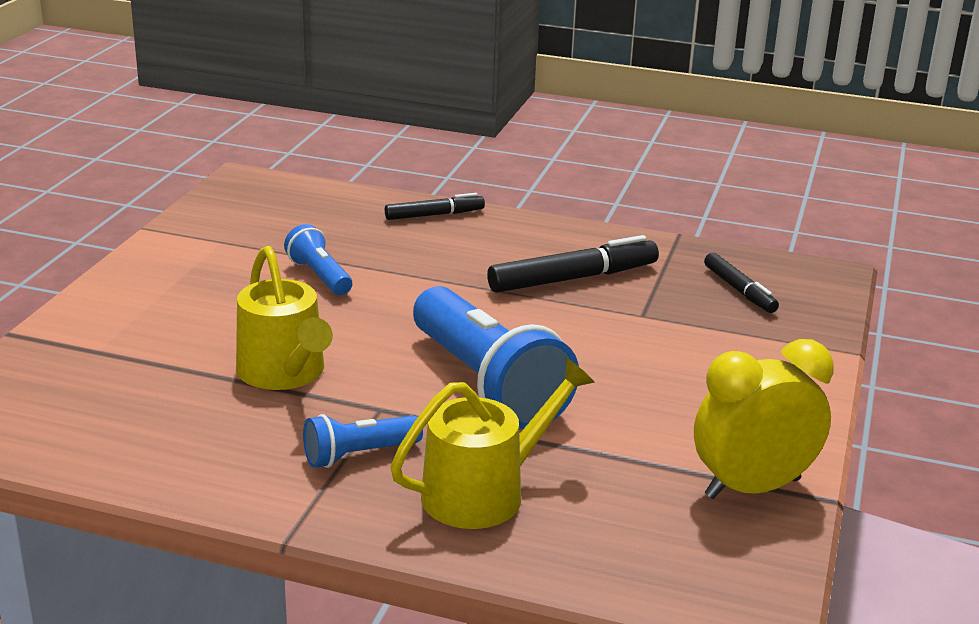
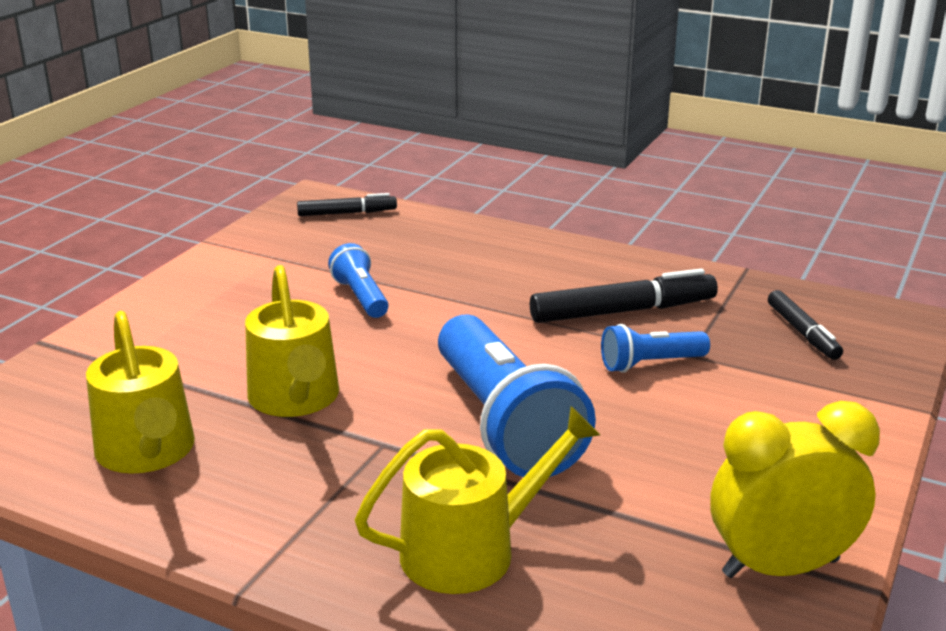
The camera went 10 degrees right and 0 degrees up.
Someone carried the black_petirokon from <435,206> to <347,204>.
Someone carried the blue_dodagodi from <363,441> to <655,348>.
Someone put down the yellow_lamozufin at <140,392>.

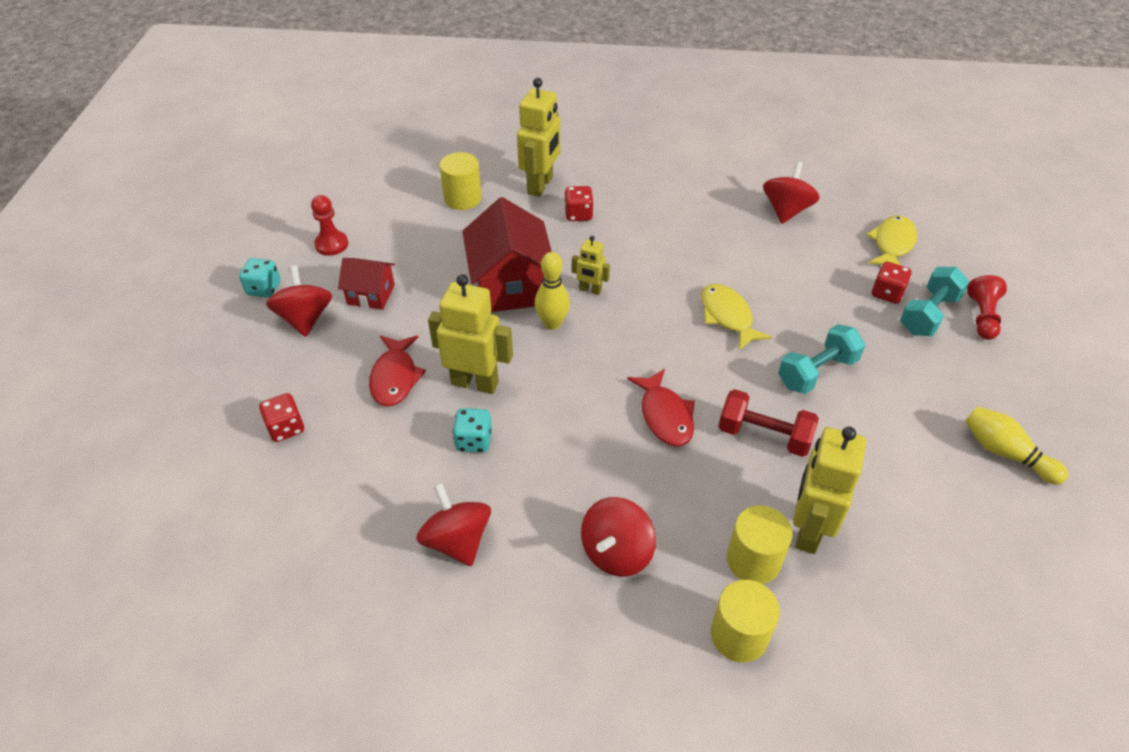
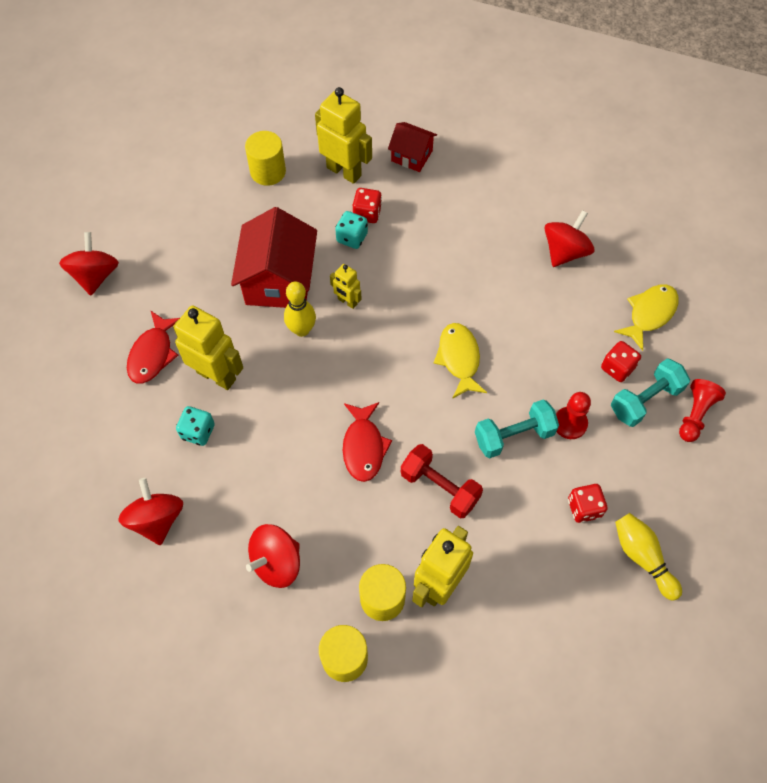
The camera went 15 degrees right and 15 degrees up.
Someone rotated the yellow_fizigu at <538,137> by 90 degrees counterclockwise.
Someone carried the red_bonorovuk from <329,225> to <573,415>.
Someone carried the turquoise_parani from <259,278> to <351,230>.
Someone carried the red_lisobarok from <366,284> to <412,147>.
Someone carried the red_parani from <281,417> to <587,503>.

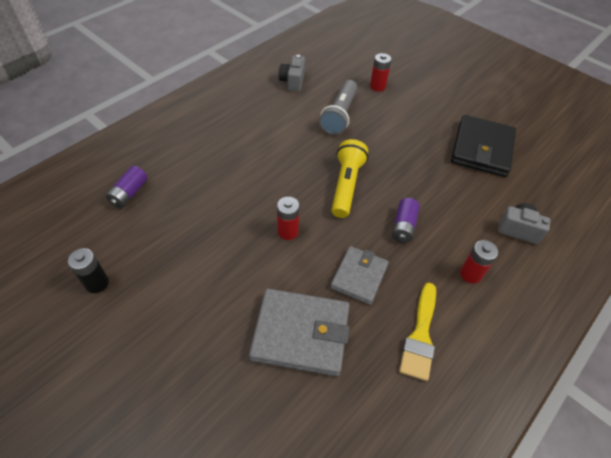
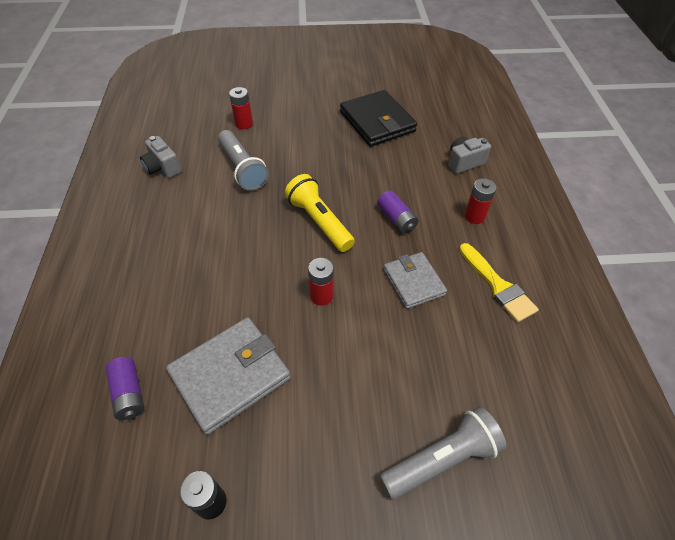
The camera went 45 degrees left and 0 degrees up.
Someone carried the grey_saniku from <299,333> to <228,376>.
Someone put down the grey_dodagodi at <443,453>.

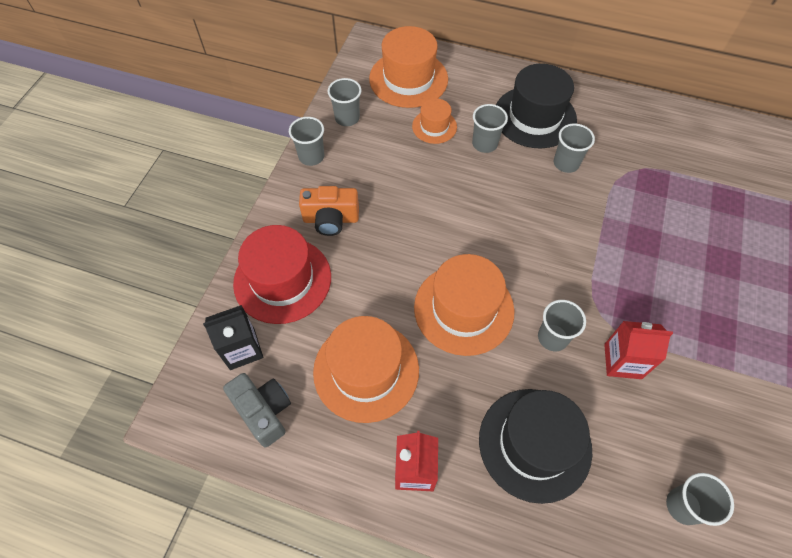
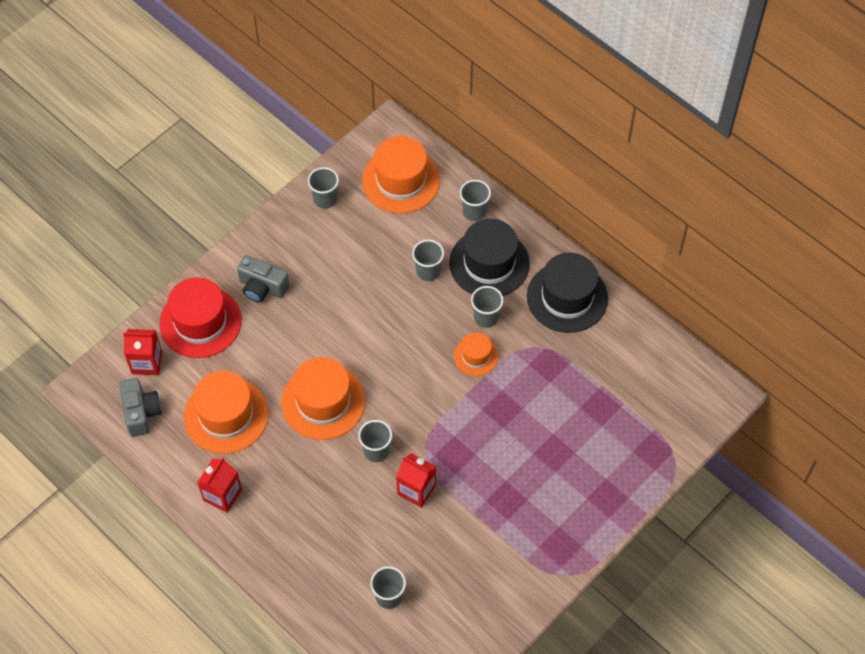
The camera went 25 degrees right and 0 degrees up.
Someone carried the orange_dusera from <434,121> to <476,354>.
Someone carried the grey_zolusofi from <306,141> to <475,200>.
Someone repainted the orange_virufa at <329,211>, which became the grey_virufa at <263,279>.
Someone repainted the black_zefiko at <233,337>, which became the red_zefiko at <142,352>.
Someone carried the black_dusera from <535,446> to <567,293>.

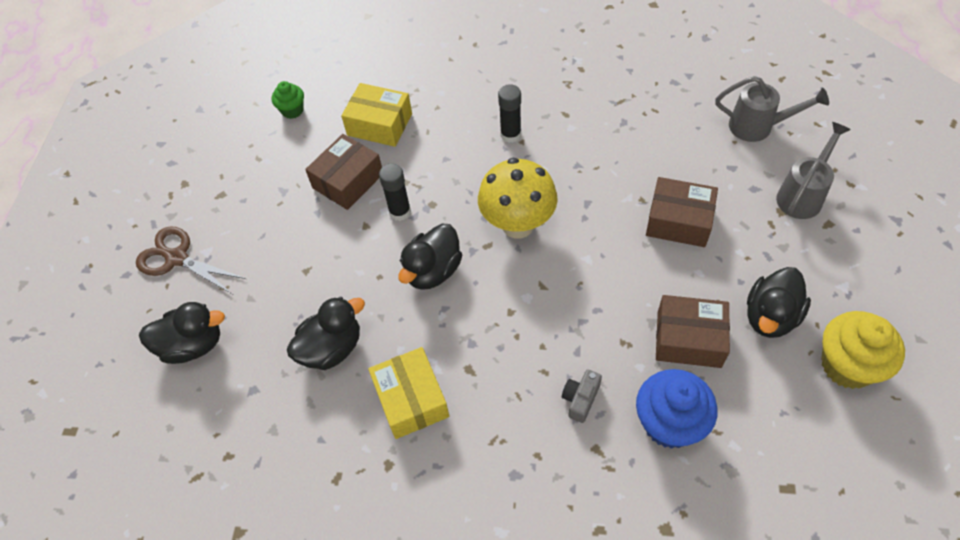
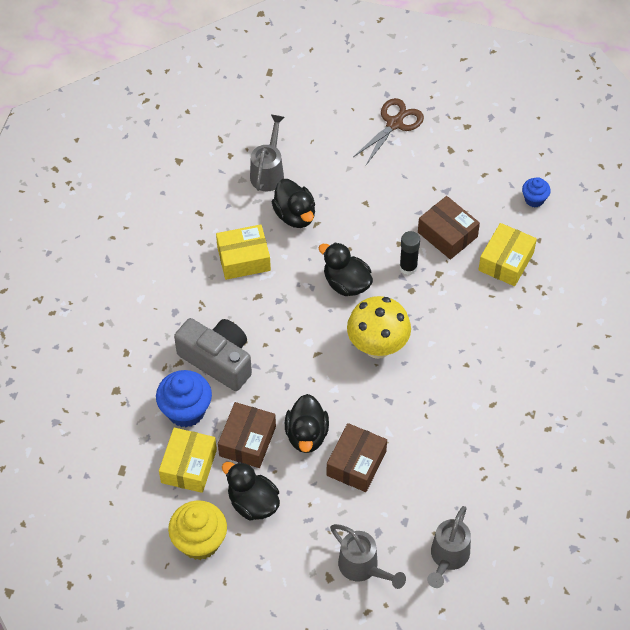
The camera went 95 degrees right and 0 degrees up.
Someone repainted the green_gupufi at <288,100>, which became the blue_gupufi at <536,192>.
Someone took away the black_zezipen at <509,113>.
Someone carried the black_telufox from <182,333> to <307,423>.
Someone scaled the grey_virufa at <582,396> by 2.26.
Someone put down the grey_lamozufin at <267,153>.
Someone put down the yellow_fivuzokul at <188,460>.

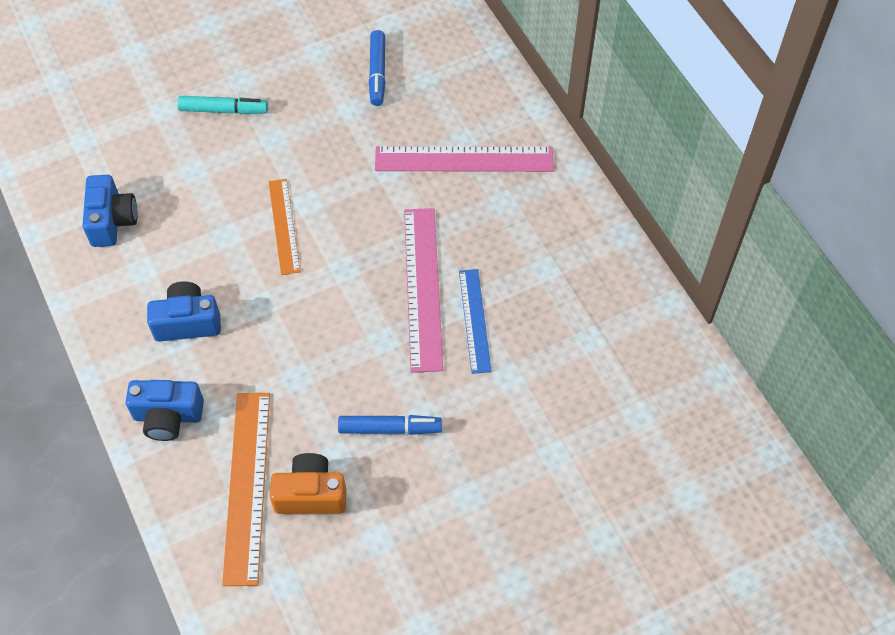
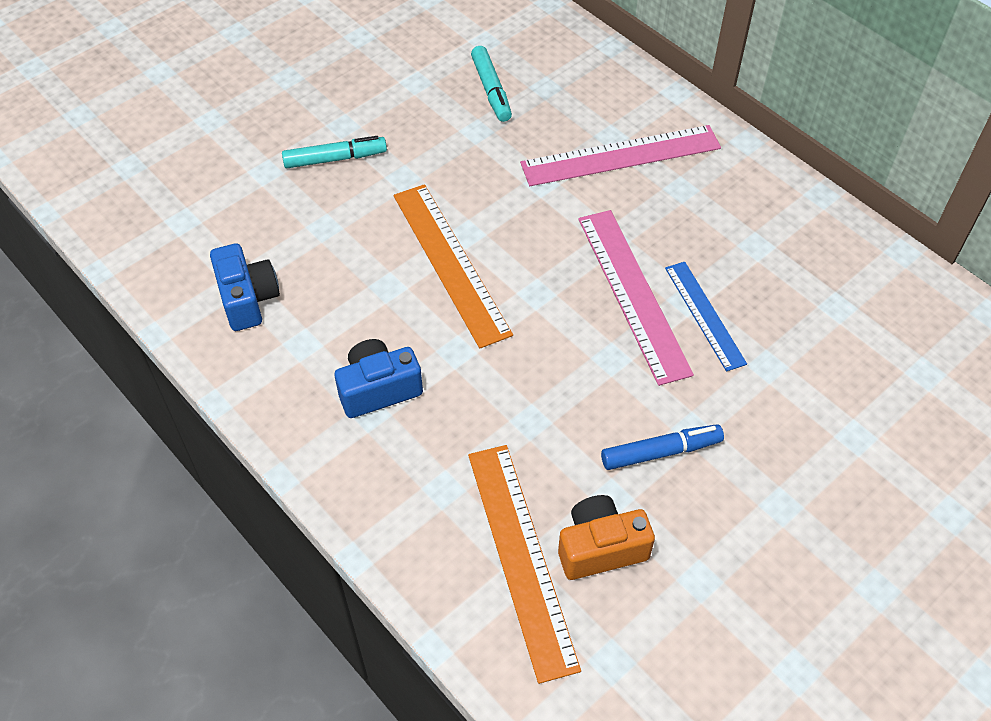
The camera went 15 degrees left and 5 degrees down.
Someone repainted the blue_petirokon at <377,68>, which became the turquoise_petirokon at <491,84>.
Someone scaled the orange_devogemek at <284,227> by 1.62.
Someone took away the blue_virufa at <164,410>.

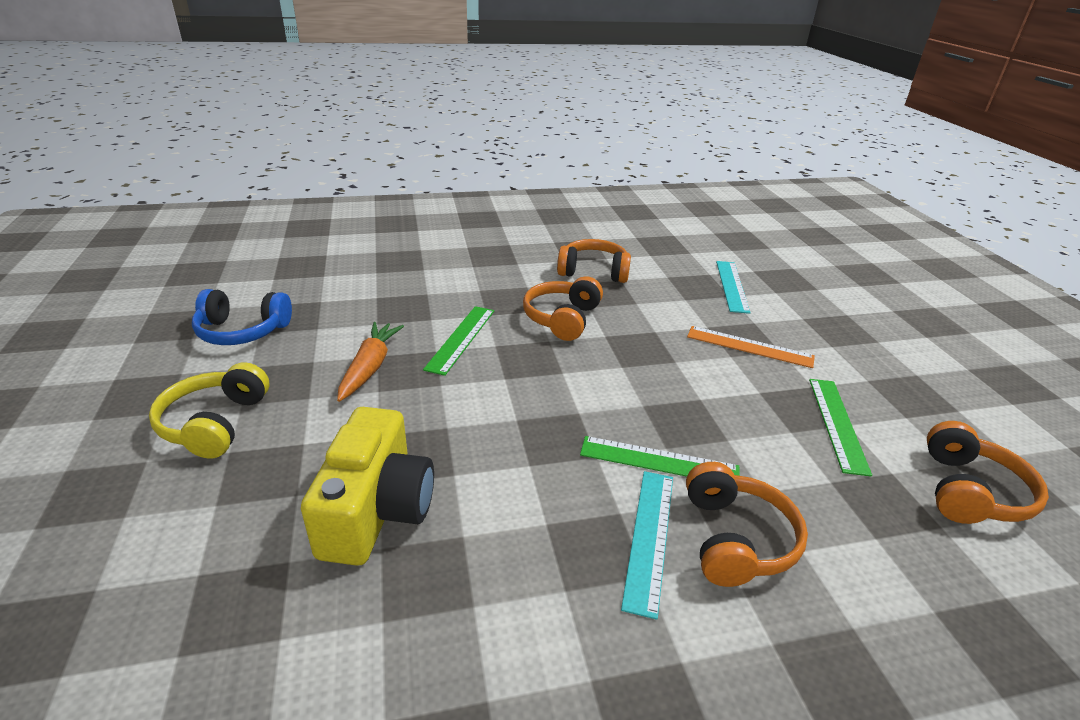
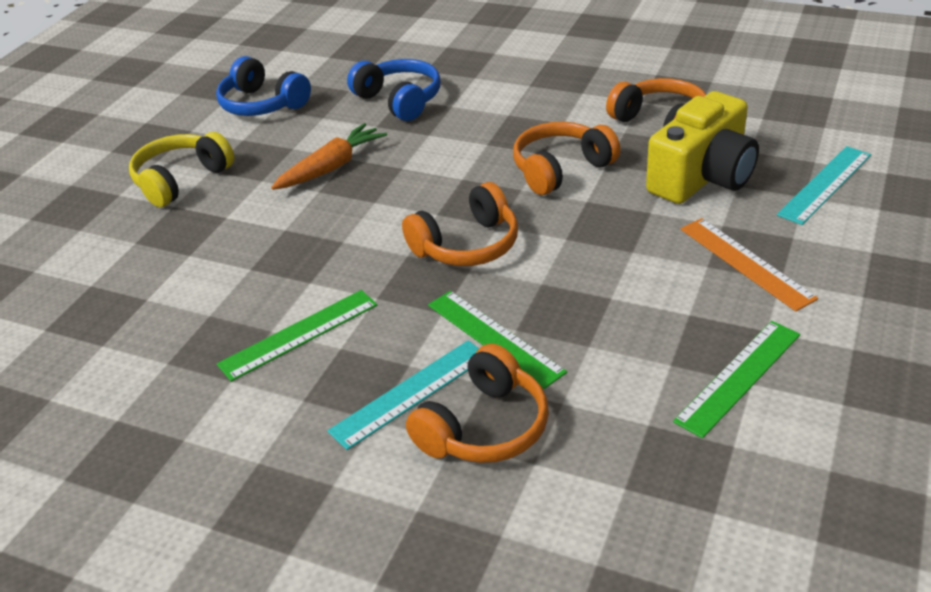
The camera went 40 degrees right and 5 degrees up.
Someone carried the green_devogemek from <458,341> to <297,336>.
Someone carried the yellow_virufa from <367,486> to <702,147>.
Someone carried the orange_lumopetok from <988,472> to <460,224>.
Someone put down the blue_lumopetok at <394,90>.

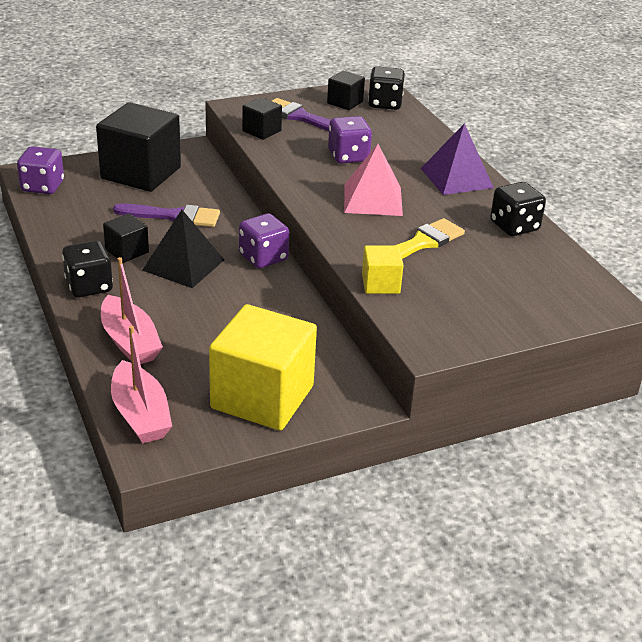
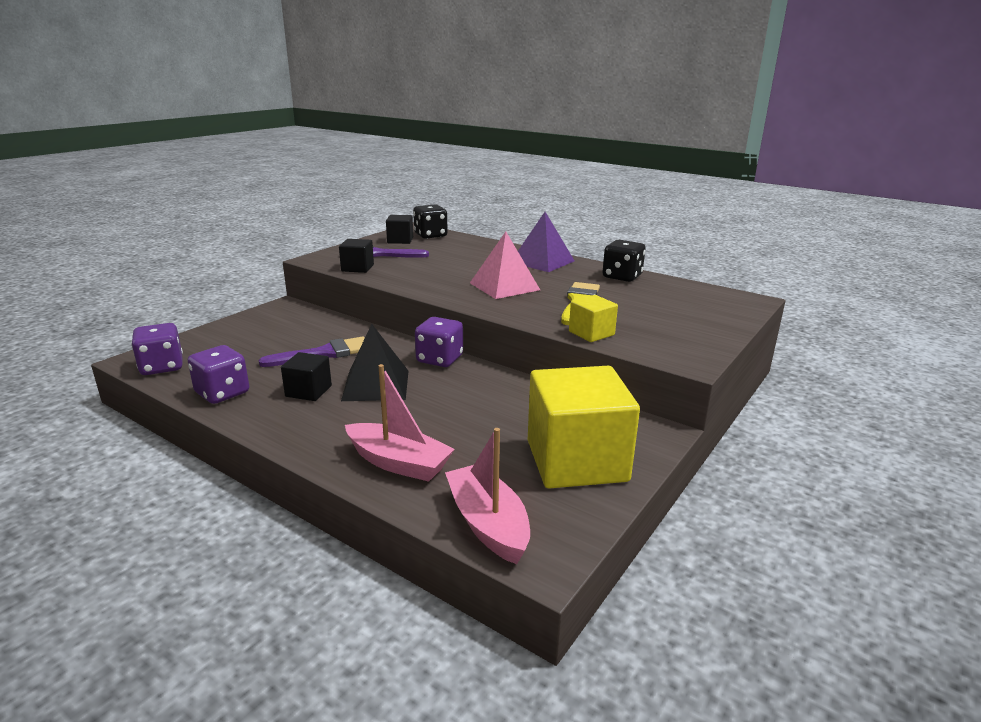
The camera went 30 degrees left and 10 degrees down.
Someone took away the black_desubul at <138,147>.
Someone carried the purple_parani from <350,140> to <218,374>.
Someone took away the black_parani at <87,269>.
Someone rotated the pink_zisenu at <141,385> by 150 degrees counterclockwise.

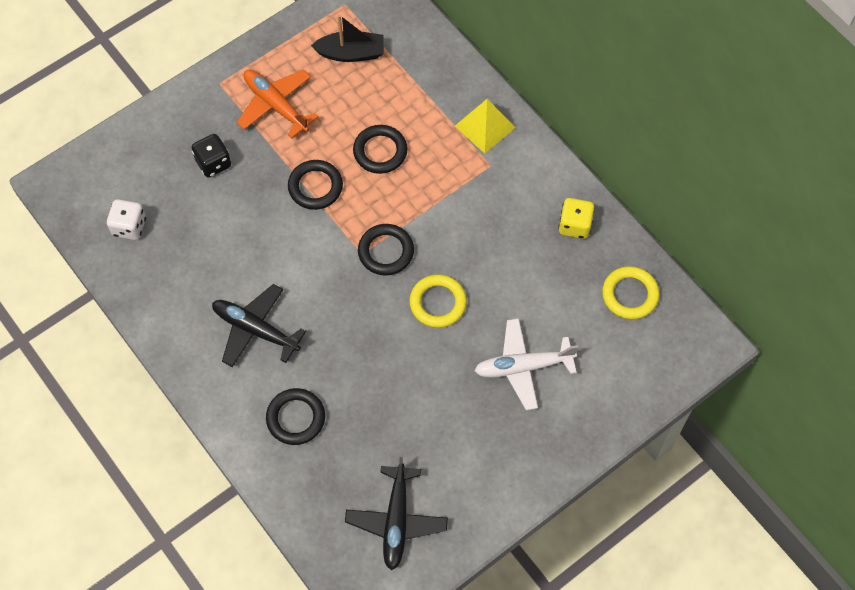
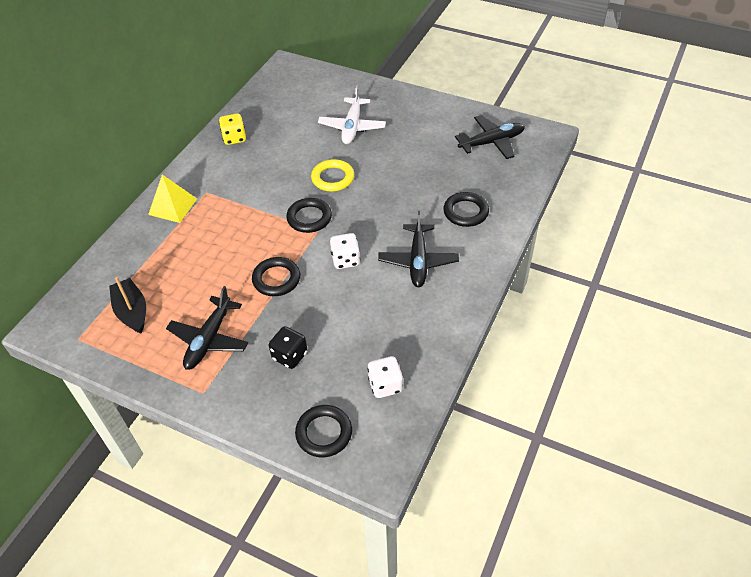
The camera went 115 degrees left and 15 degrees down.
Someone repainted the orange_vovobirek at <278,103>, which became the black_vovobirek at <207,328>.
Someone carried the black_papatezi from <380,149> to <323,431>.
Someone took away the yellow_papatezi at <630,292>.
Someone rotated the white_vovobirek at <526,364> by 45 degrees clockwise.
Someone put down the white_parani at <345,251>.

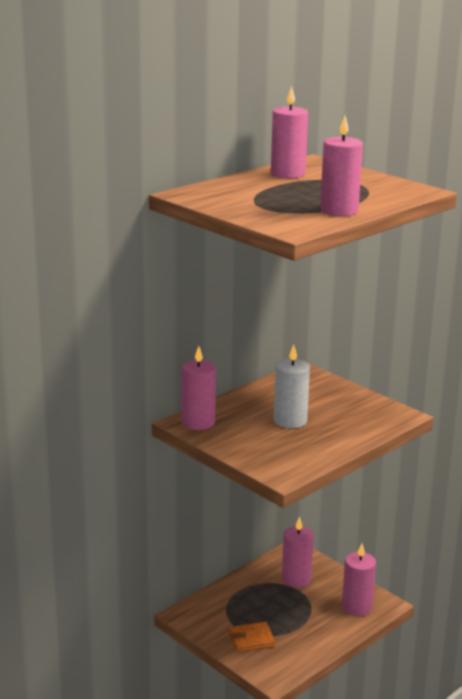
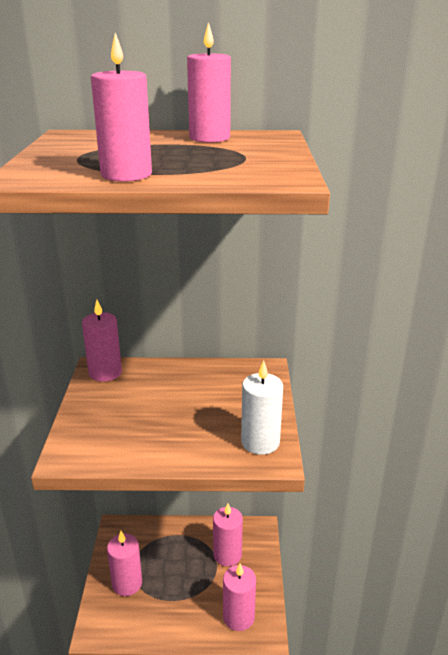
The camera went 45 degrees right and 5 degrees up.
Someone carried the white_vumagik from <292,386> to <262,407>.
Someone swapped the orange_saniku at <251,637> for the pink_vumagik at <124,563>.

